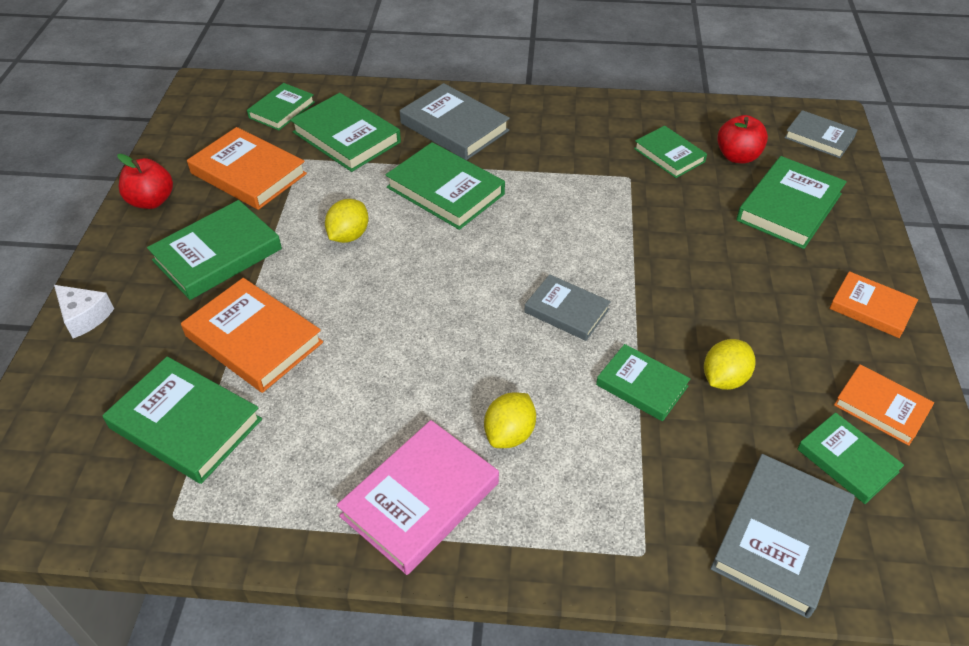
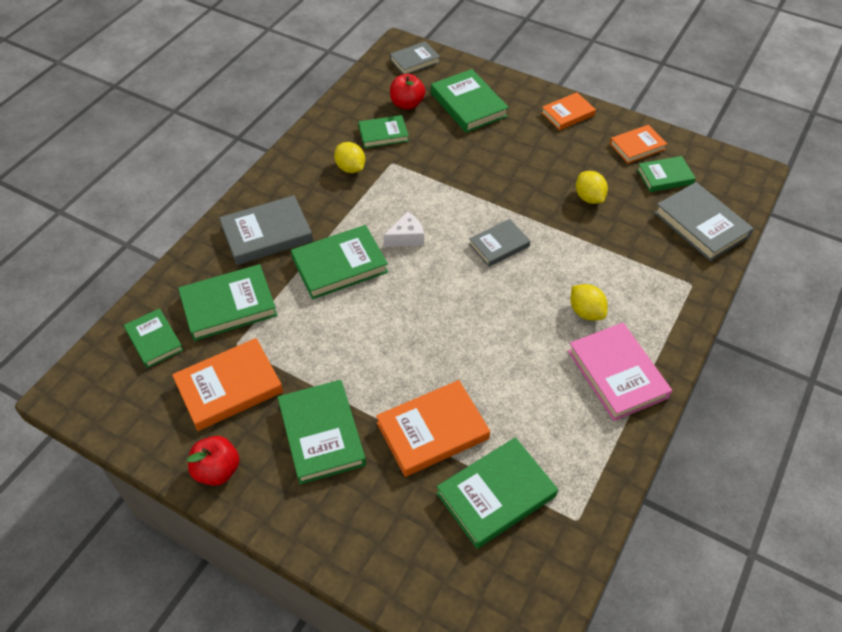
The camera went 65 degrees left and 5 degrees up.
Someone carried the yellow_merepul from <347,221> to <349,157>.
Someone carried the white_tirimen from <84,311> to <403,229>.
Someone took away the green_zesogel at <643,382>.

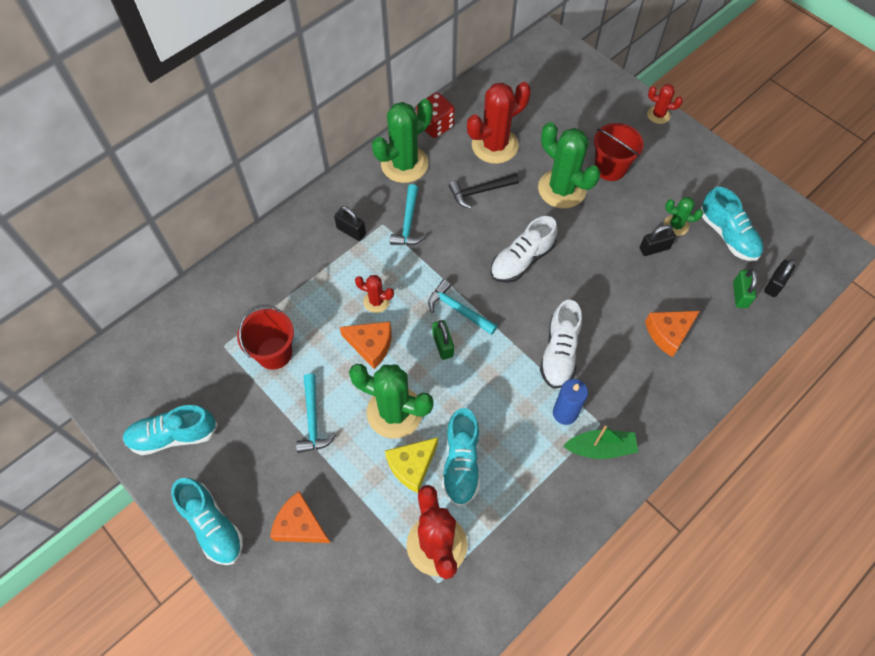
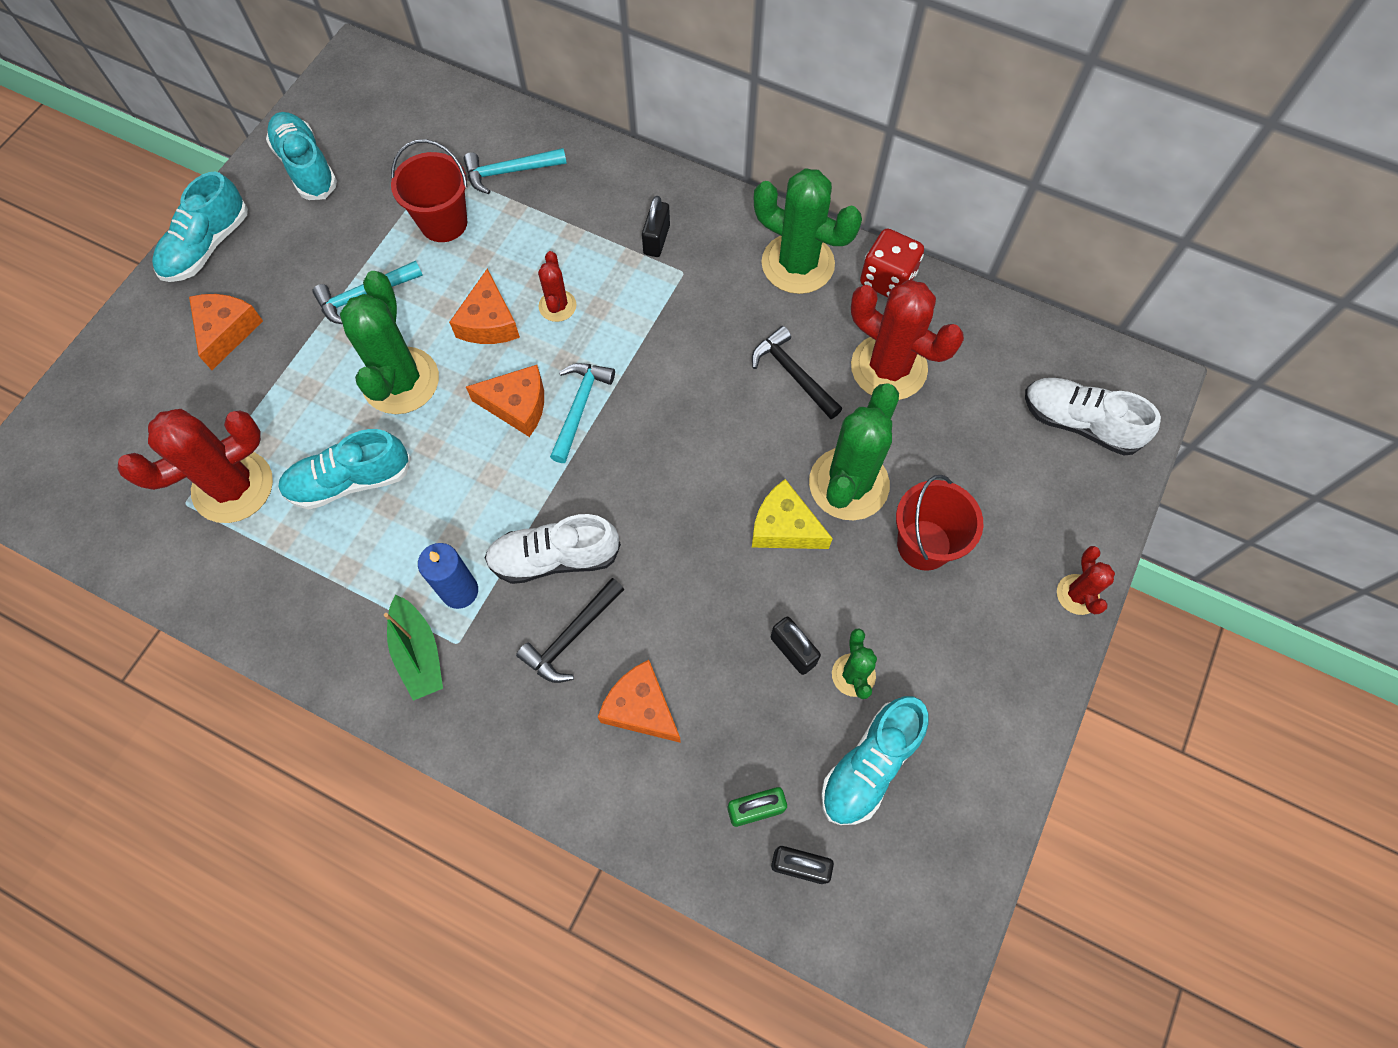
The camera went 70 degrees right and 5 degrees up.
Someone carried the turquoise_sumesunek from <408,214> to <515,171>.
Someone carried the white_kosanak from <524,249> to <1093,417>.
Someone swapped the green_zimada at <443,340> for the orange_tirimen at <505,401>.
Someone carried the yellow_tirimen from <411,465> to <792,514>.
Someone put down the black_sumesunek at <570,630>.

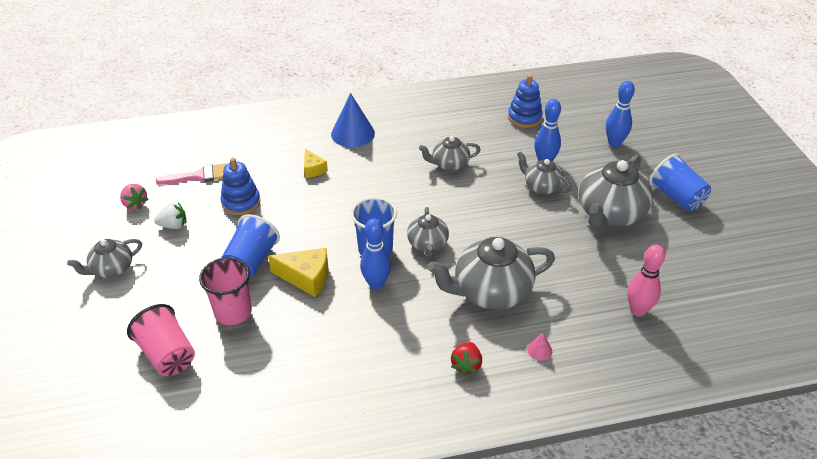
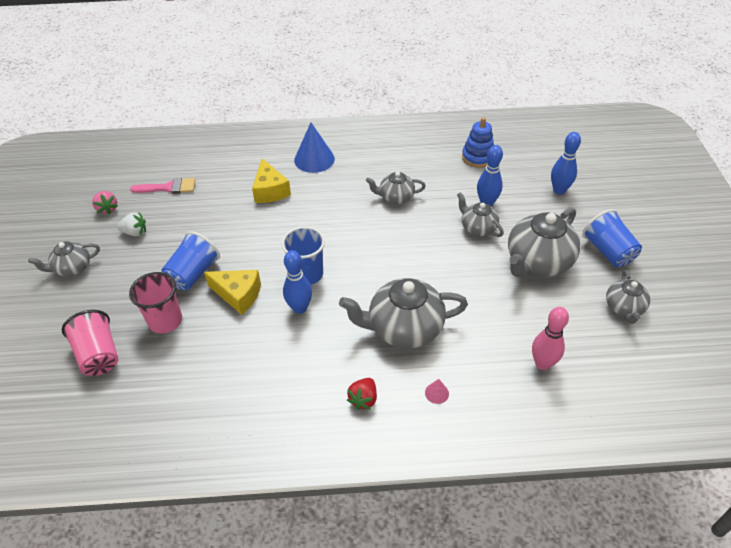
The camera went 10 degrees right and 5 degrees up.
Someone scaled the yellow_tirimen at <316,163> by 1.64.
Someone took away the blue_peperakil at <240,186>.
Someone carried the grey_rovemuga from <428,232> to <628,297>.

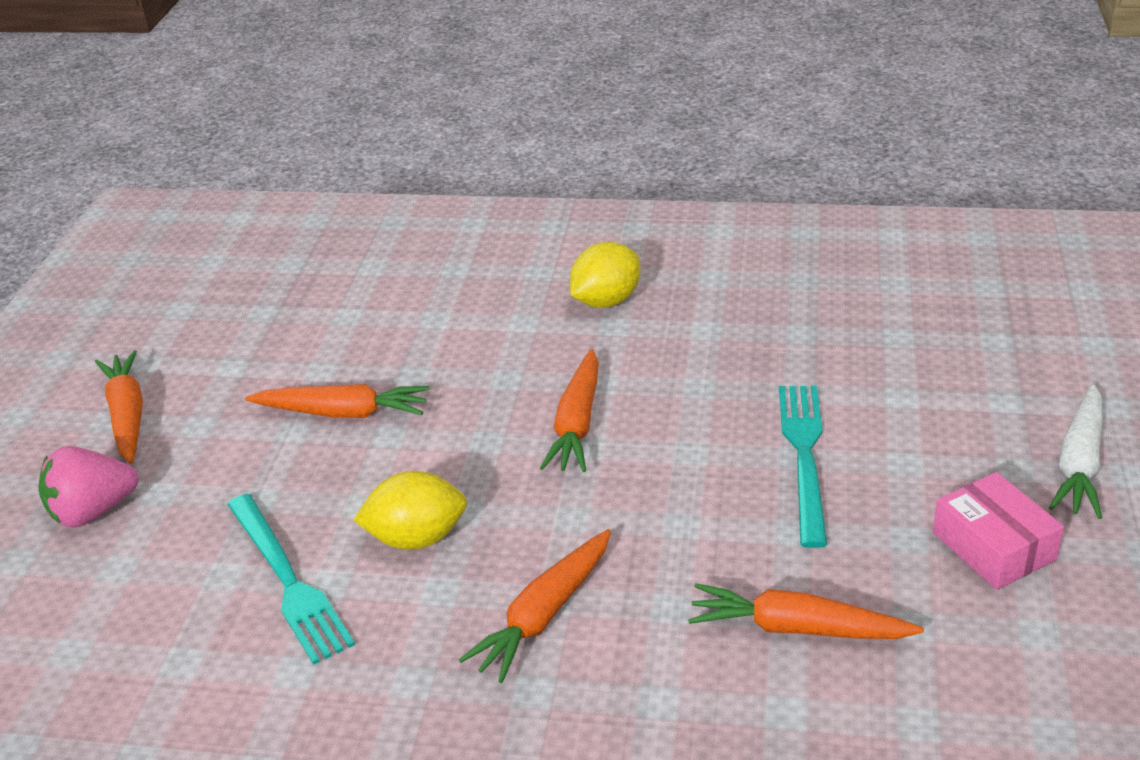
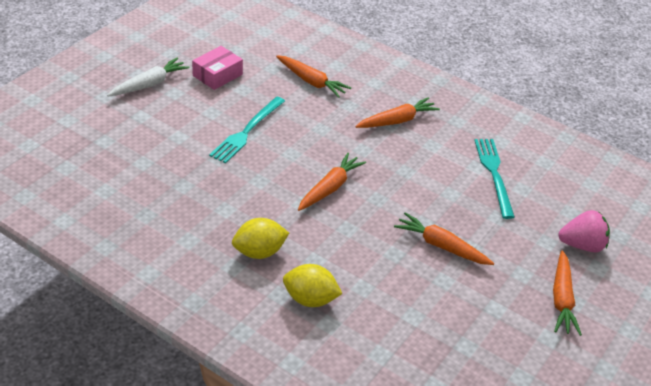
The camera went 160 degrees left and 5 degrees up.
Someone carried the yellow_merepul from <410,510> to <312,285>.
Someone rotated the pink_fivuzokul at <998,531> by 45 degrees clockwise.

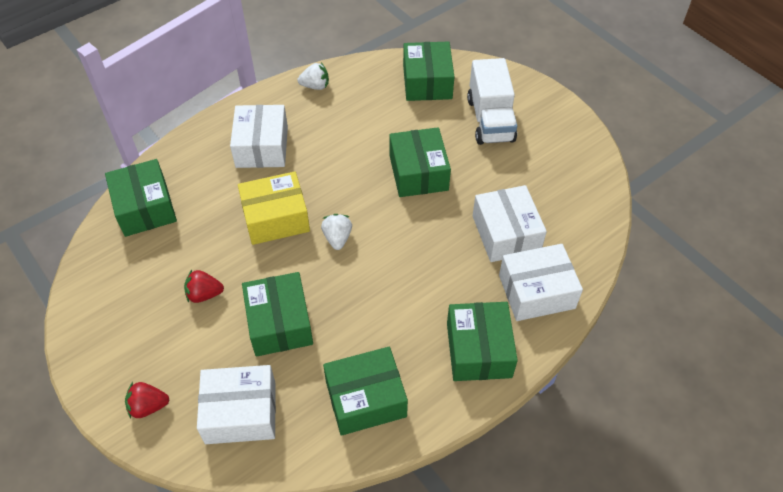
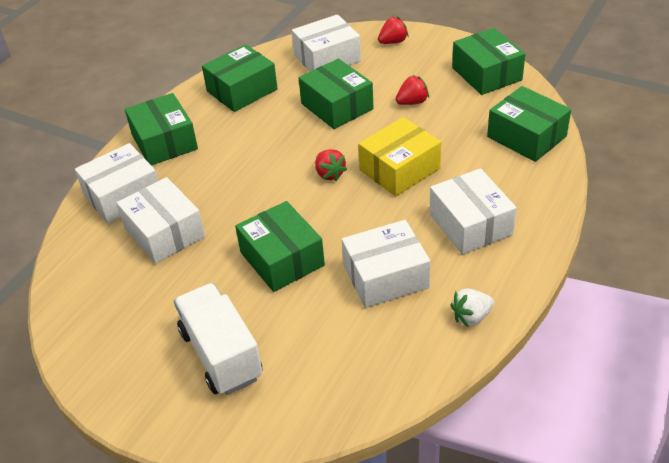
The camera went 160 degrees right and 10 degrees down.
Someone carried the green_fivuzokul from <428,71> to <488,61>.
Someone repainted the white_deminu at <336,232>, which became the red_deminu at <331,165>.
Someone put down the white_fivuzokul at <386,264>.

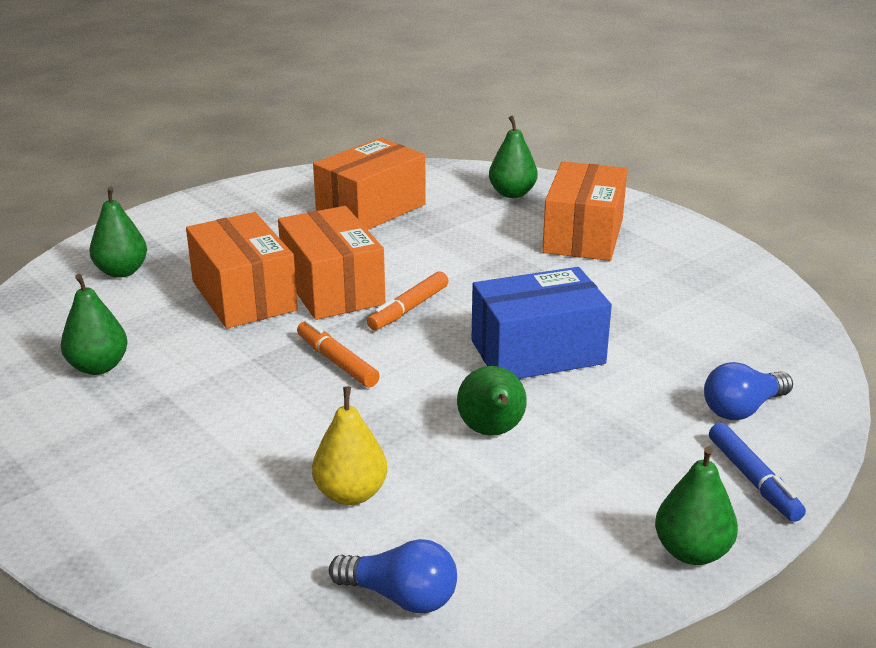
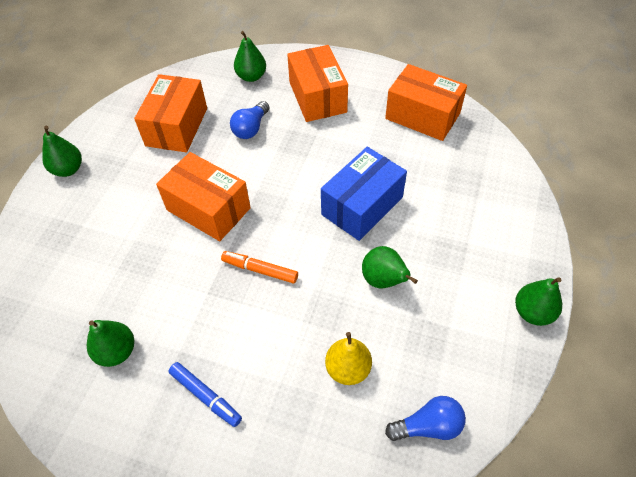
The camera went 30 degrees left and 25 degrees up.
Someone carried the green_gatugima from <118,232> to <62,151>.
Someone carried the orange_fivuzokul from <242,270> to <426,102>.
Someone took away the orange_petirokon at <408,300>.
Someone carried the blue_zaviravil from <748,391> to <249,120>.
Someone carried the blue_petirokon from <757,472> to <205,394>.

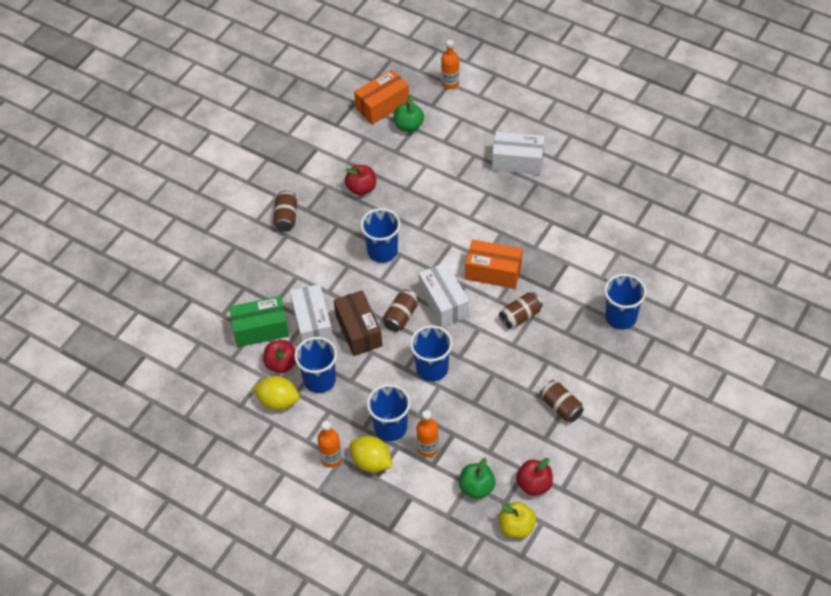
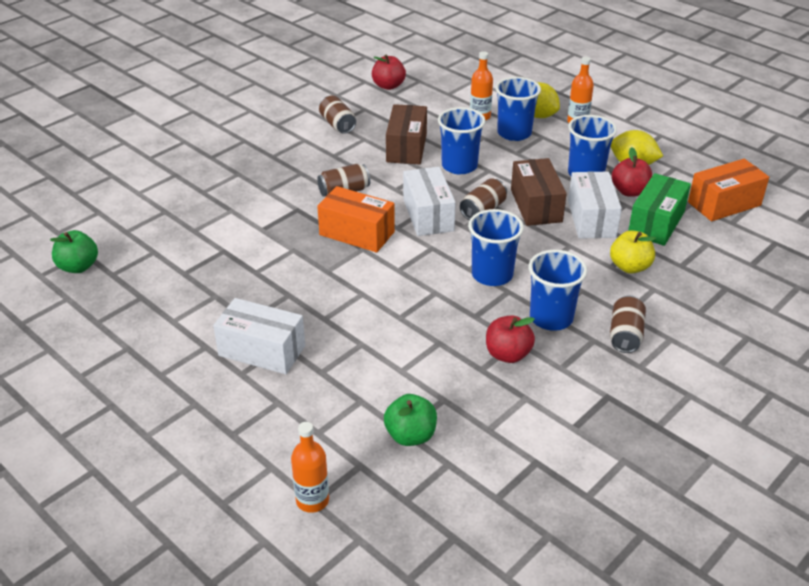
The camera went 170 degrees left and 15 degrees down.
Someone carried the orange_fivuzokul from <381,97> to <728,190>.
Someone carried the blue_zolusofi from <625,302> to <558,290>.
Someone rotated the green_fivuzokul at <259,321> by 60 degrees counterclockwise.
Someone carried the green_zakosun from <477,478> to <74,251>.
Someone carried the yellow_zakosun from <517,520> to <633,252>.
Someone put down the brown_fivuzokul at <406,134>.

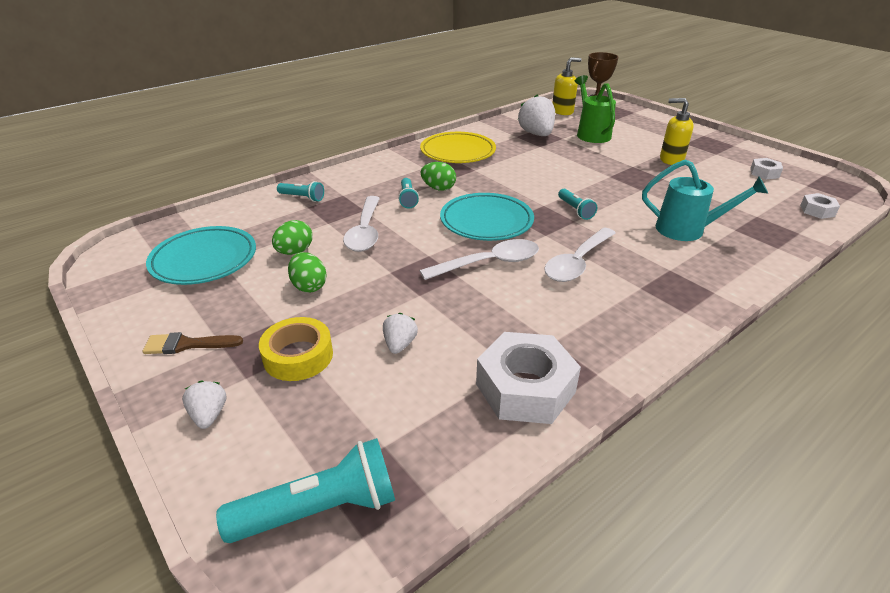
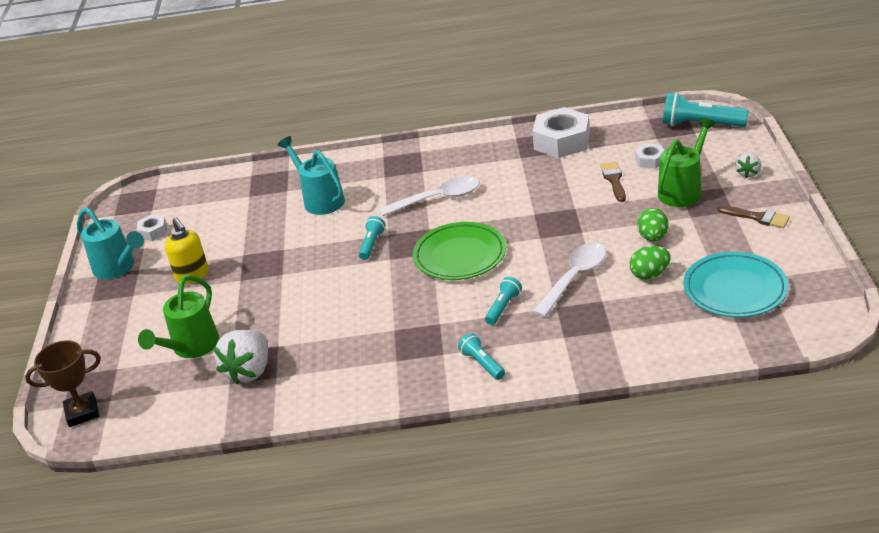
The camera went 140 degrees left and 0 degrees up.
Someone took away the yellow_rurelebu at <567,86>.
Someone took away the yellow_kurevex at <458,147>.
Someone took away the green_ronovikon at <438,176>.
Someone carried the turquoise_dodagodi from <300,191> to <481,356>.
Someone repainted the turquoise_kurevex at <487,217>, which became the green_kurevex at <459,251>.
Someone carried the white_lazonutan from <820,206> to <649,156>.
Someone took away the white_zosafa at <479,259>.
Someone swapped the white_deminu at <400,333> for the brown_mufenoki at <613,182>.
Someone swapped the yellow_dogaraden at <296,349> for the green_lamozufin at <687,162>.
Someone put down the turquoise_lamozufin at <110,243>.

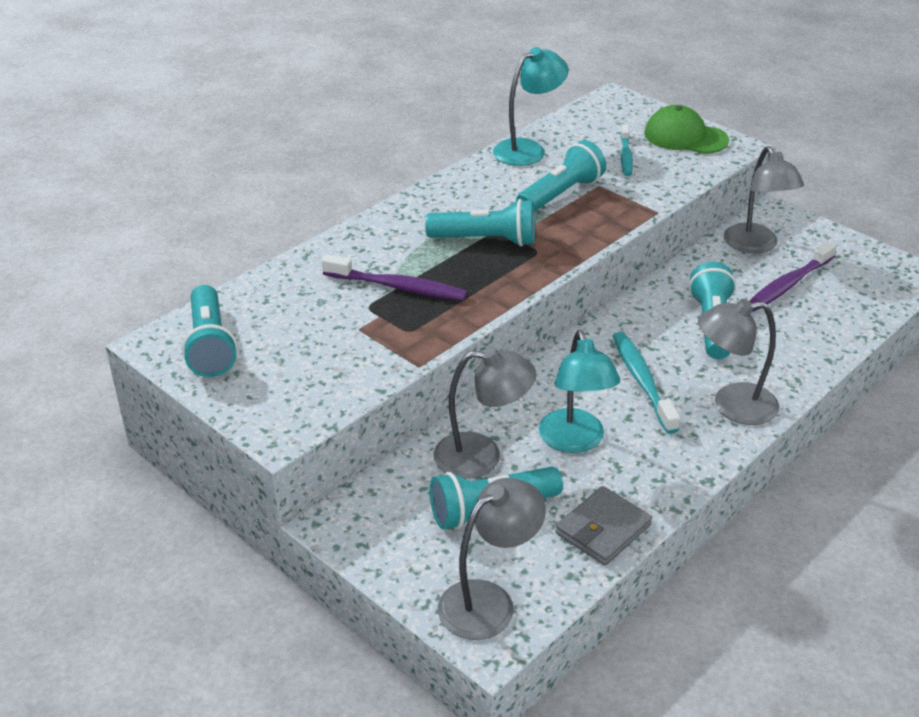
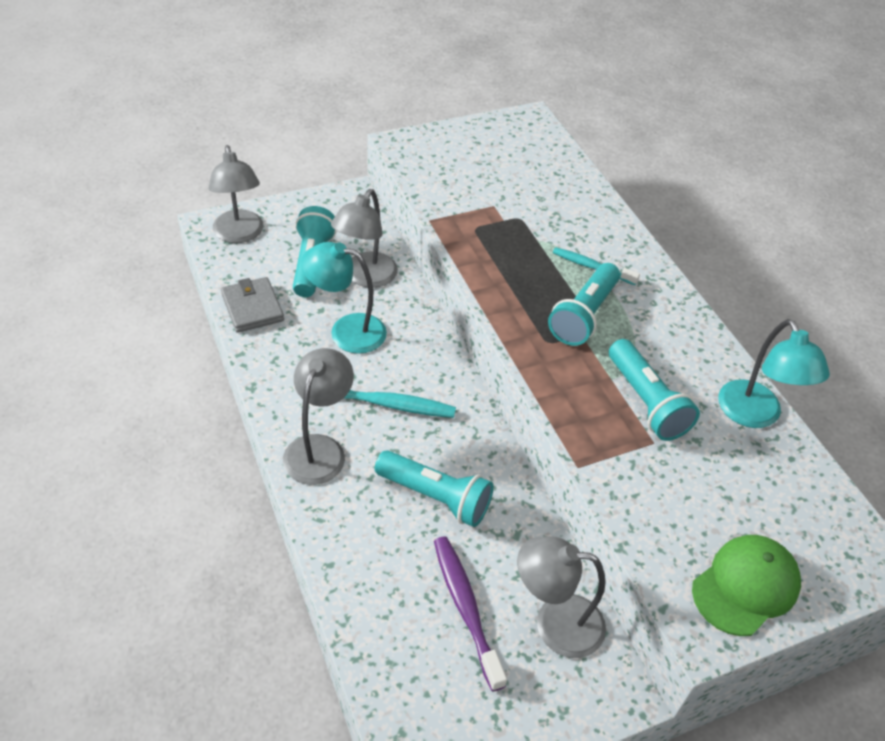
The camera went 110 degrees right and 10 degrees up.
Someone carried the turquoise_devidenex from <626,150> to <596,266>.
Someone took away the purple_devidenex at <395,277>.
Someone took away the turquoise_dodagodi at <209,331>.

